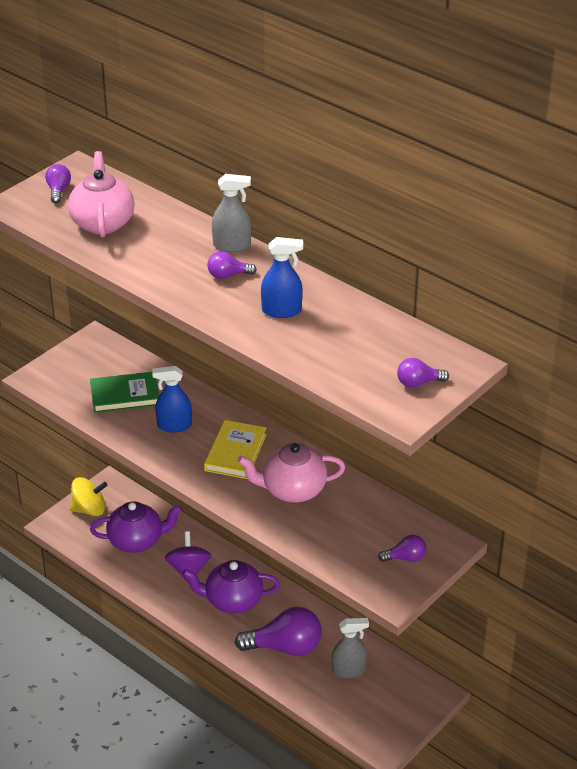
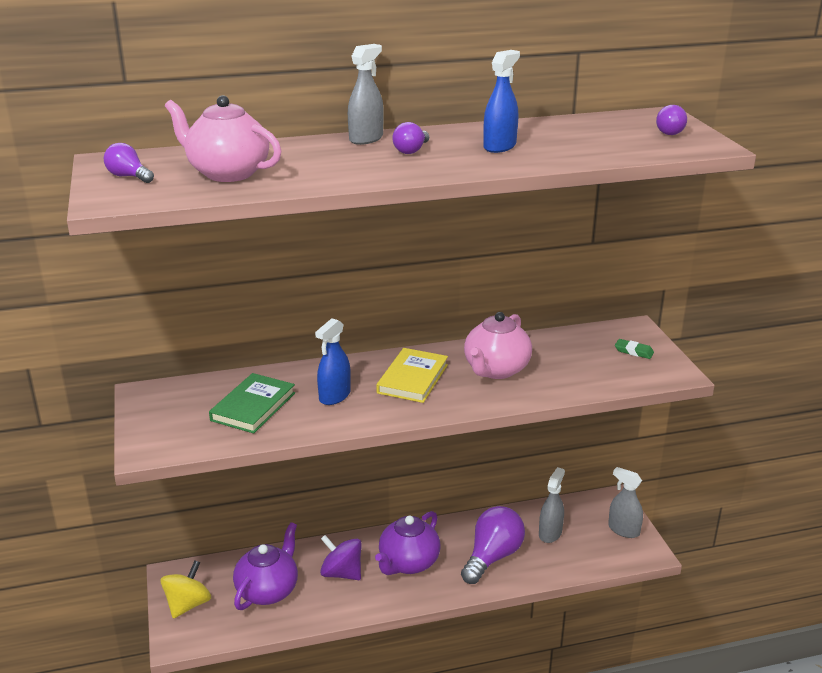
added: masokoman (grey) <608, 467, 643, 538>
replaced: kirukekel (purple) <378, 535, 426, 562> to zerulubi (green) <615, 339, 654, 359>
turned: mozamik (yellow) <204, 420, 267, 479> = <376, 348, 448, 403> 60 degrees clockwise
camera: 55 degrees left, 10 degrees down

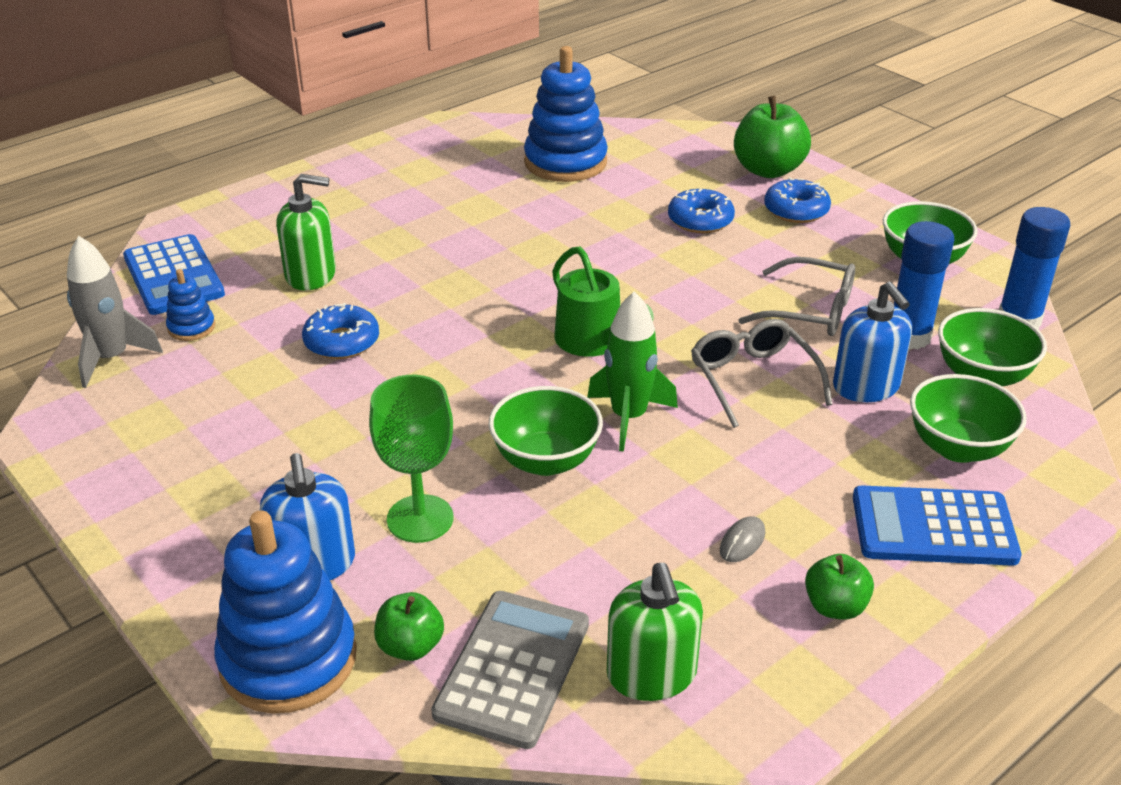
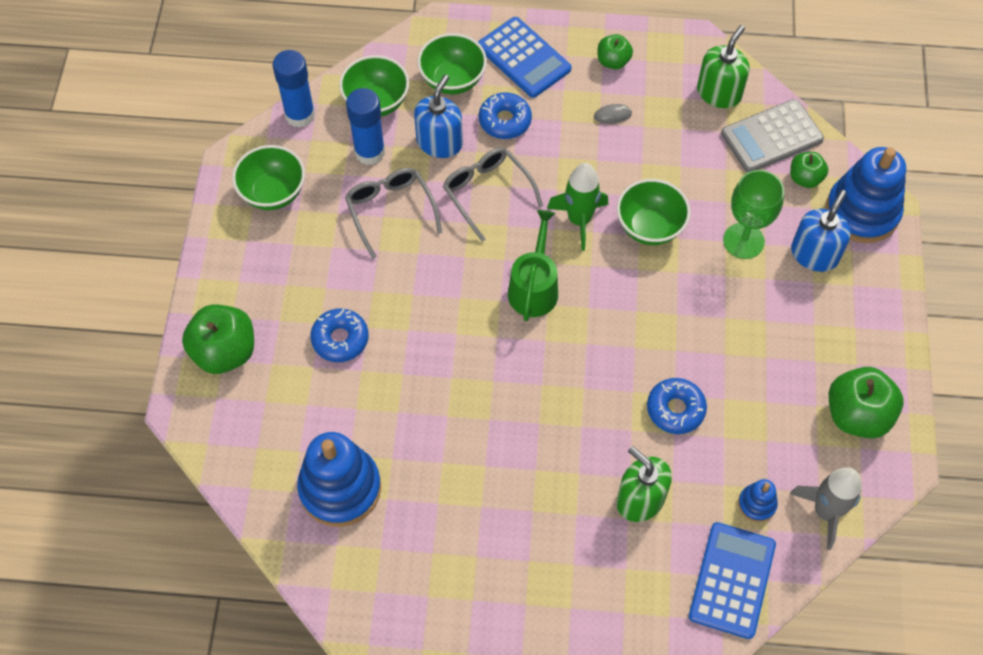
added: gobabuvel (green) <829, 367, 903, 438>
moved: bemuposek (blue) <764, 177, 831, 223> to <479, 93, 532, 139>
turned: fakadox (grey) <691, 319, 833, 428> = <443, 147, 543, 242> 120 degrees clockwise
camera: 135 degrees left, 25 degrees up

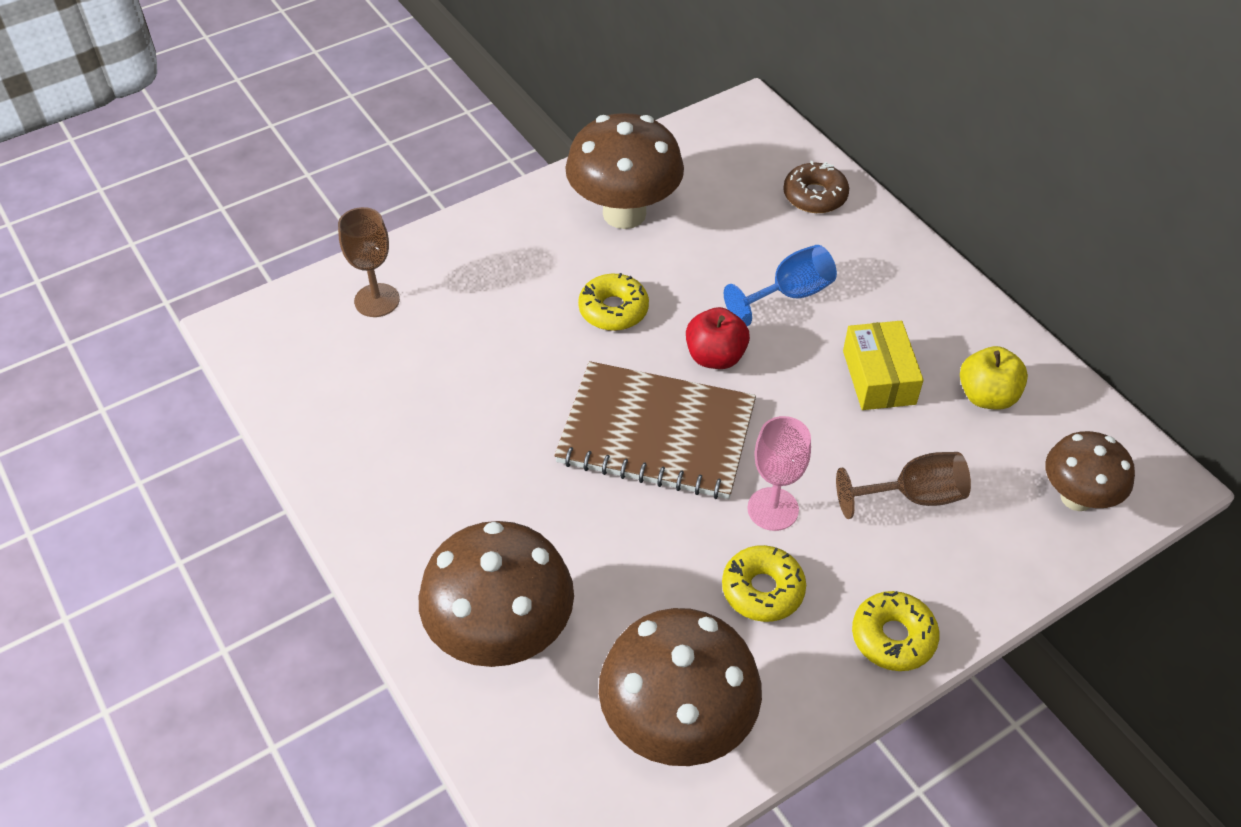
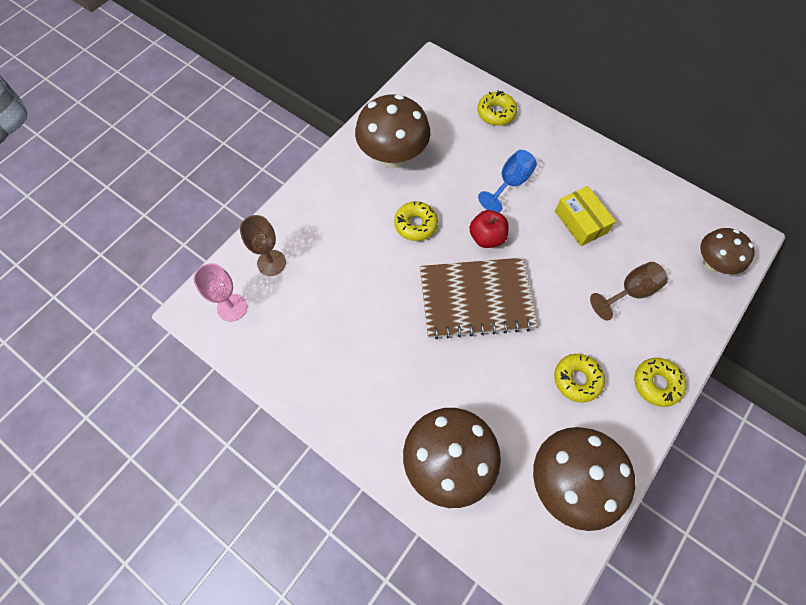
removed: gobabuvel (yellow) <960, 346, 1028, 410>
moved: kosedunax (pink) <747, 416, 811, 531> to <194, 263, 247, 322>
recoloured: bemuposek (brown) <783, 161, 849, 213> to bemuposek (yellow) <477, 91, 517, 126>
camera: 20 degrees left, 15 degrees up

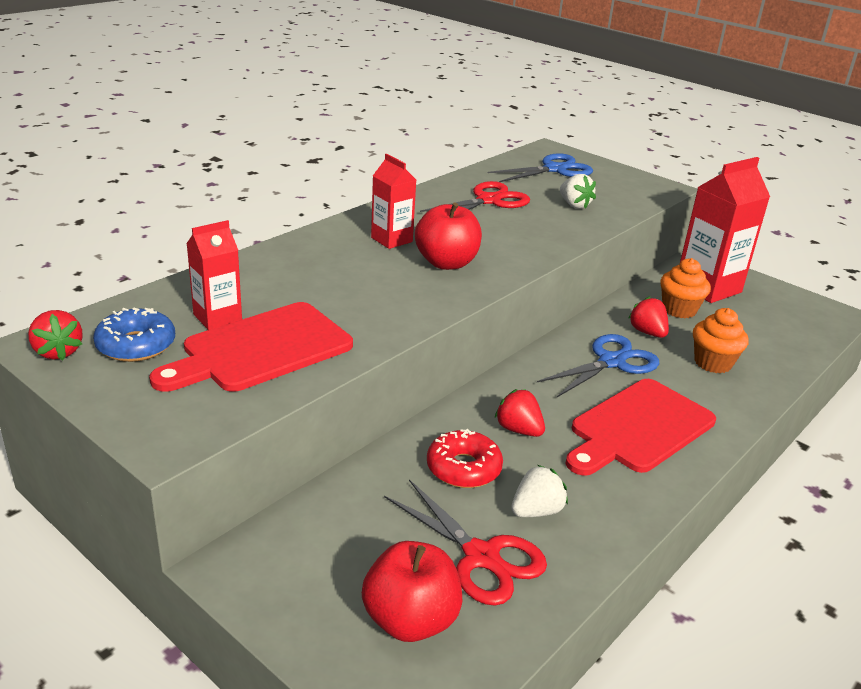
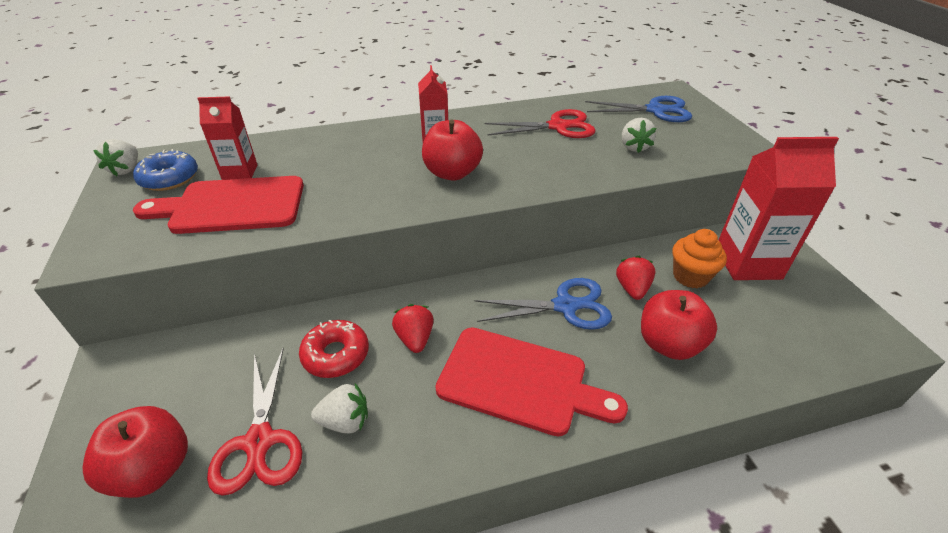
replaced: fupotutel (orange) <693, 308, 749, 374> to gobabuvel (red) <641, 290, 717, 360>
recoloured: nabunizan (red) <28, 310, 83, 361> to nabunizan (white) <93, 139, 138, 176>
turned: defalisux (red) <565, 379, 716, 476> = <435, 327, 628, 437> 150 degrees counterclockwise
camera: 35 degrees right, 10 degrees up

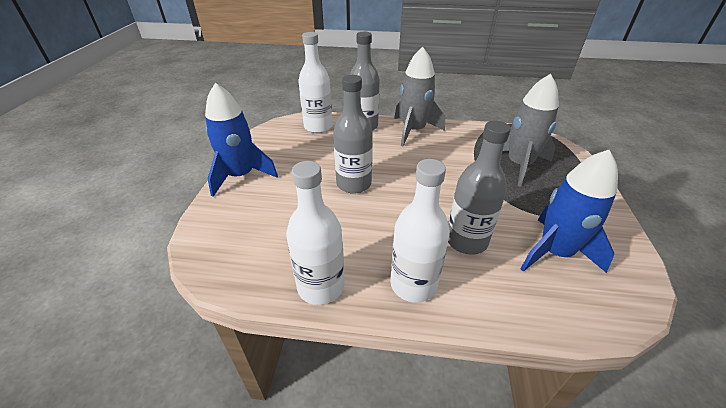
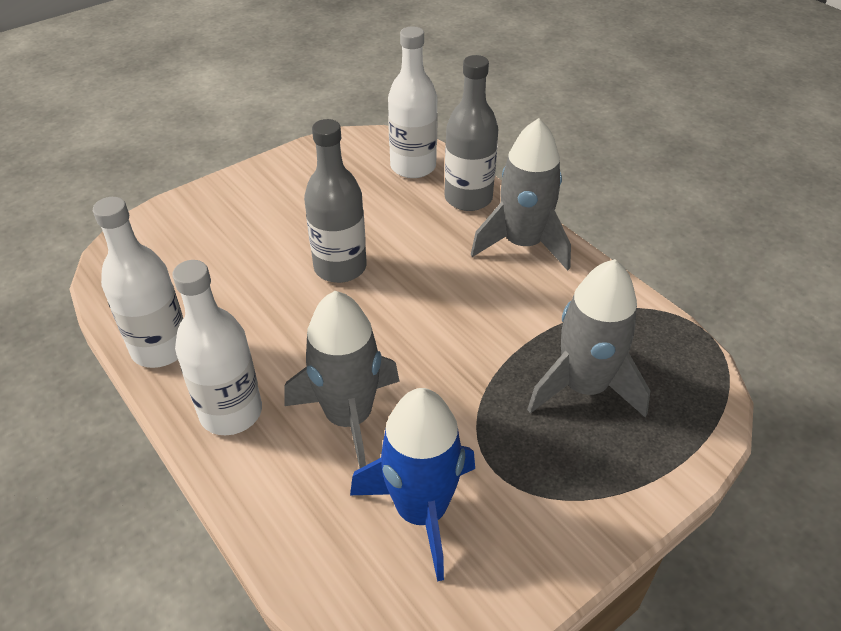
removed: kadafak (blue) <205, 83, 278, 197>
replaced: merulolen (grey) <448, 121, 511, 255> to kadafak (grey) <284, 291, 400, 468>
camera: 45 degrees right, 5 degrees up

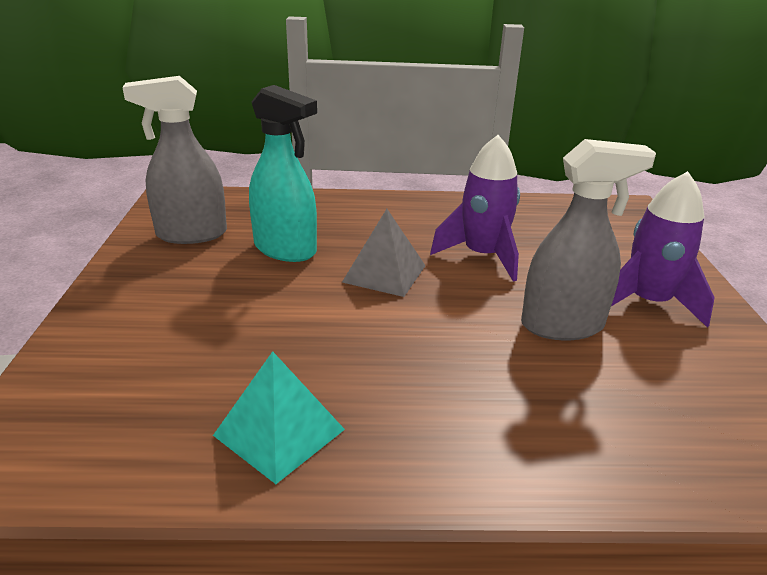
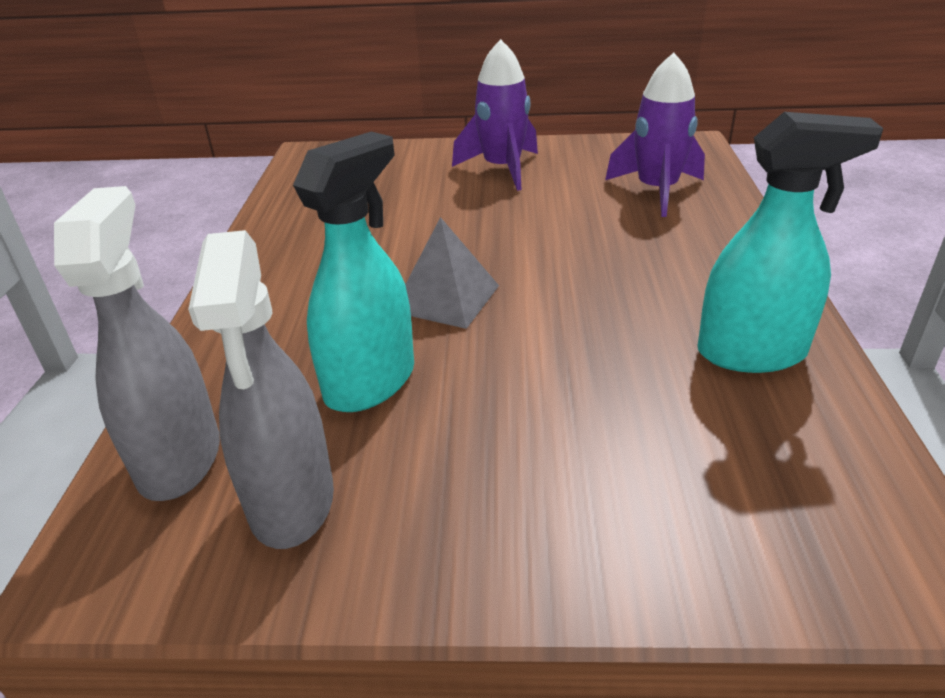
moved: kadafak (purple) <430, 135, 520, 282> to <605, 53, 705, 217>; masokoman (grey) <521, 139, 656, 340> to <54, 186, 220, 501>
replaced: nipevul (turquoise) <213, 351, 345, 484> to masokoman (turquoise) <697, 112, 883, 373>
camera: 85 degrees left, 5 degrees up

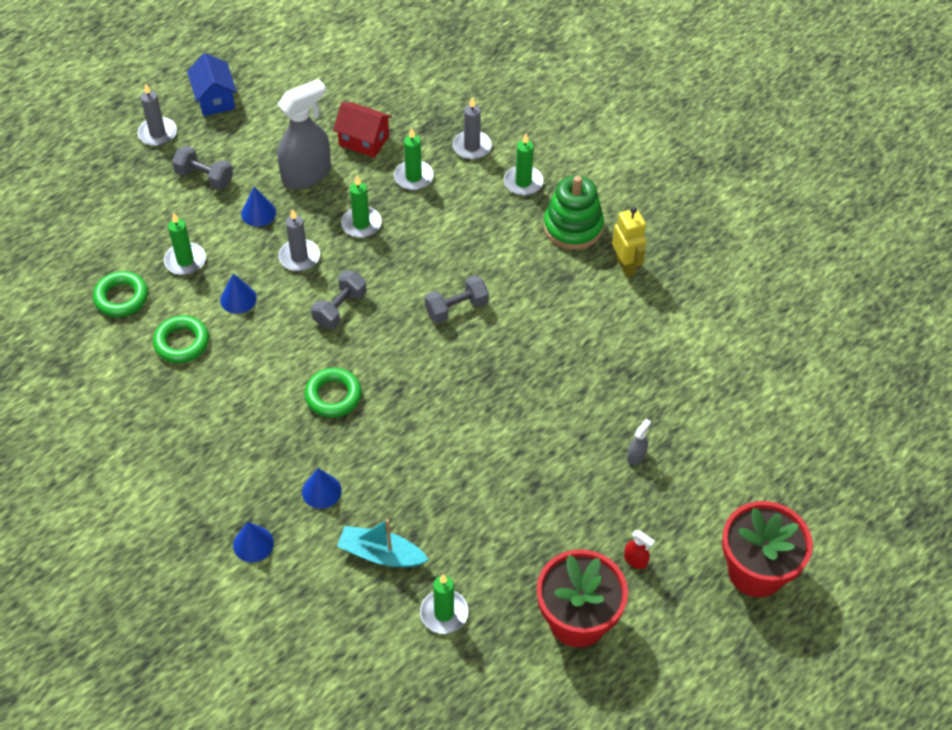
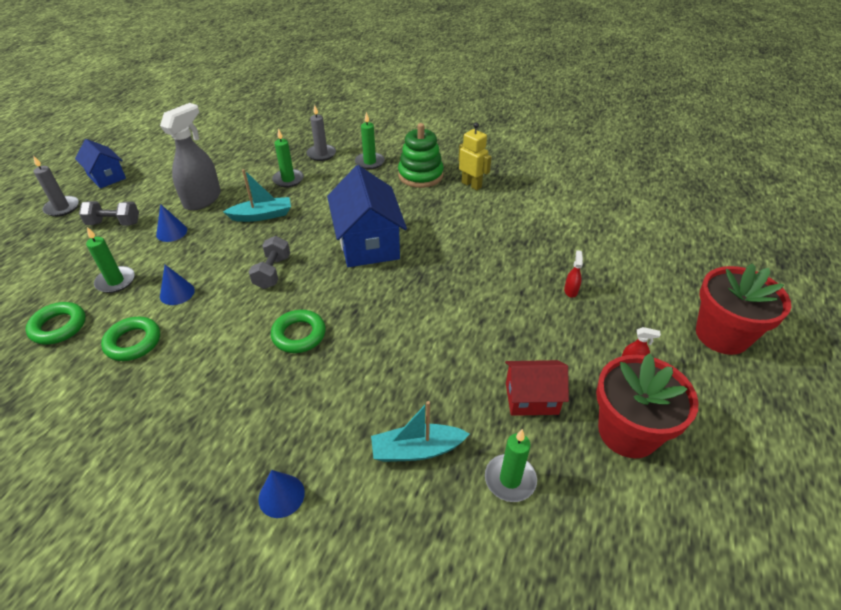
removed: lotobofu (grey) <278, 209, 320, 271>; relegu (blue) <302, 468, 342, 509>
moved: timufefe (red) <333, 102, 392, 158> to <505, 360, 569, 416>
replaced: lotobofu (green) <341, 176, 382, 238> to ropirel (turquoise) <223, 169, 291, 222>; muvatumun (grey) <425, 275, 489, 323> to timufefe (blue) <327, 165, 407, 267>
recoloured: masokoman (grey) <627, 419, 651, 465> to masokoman (red) <564, 250, 583, 298>
camera: 25 degrees left, 10 degrees down

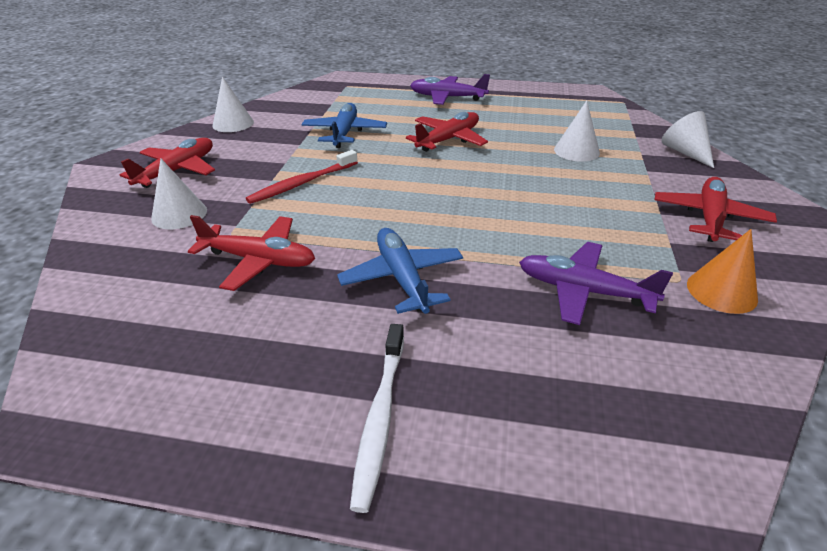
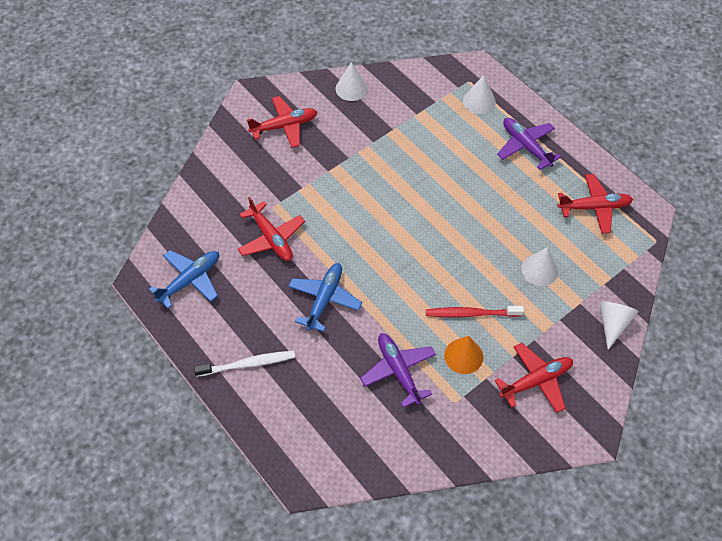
moved: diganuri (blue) <302, 103, 387, 148> to <149, 250, 219, 309>; diganuri (red) <406, 112, 488, 152> to <557, 174, 633, 234>; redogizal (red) <246, 150, 358, 204> to <426, 306, 524, 318>; relegu (white) <151, 158, 207, 229> to <463, 75, 496, 114>; relegu (orange) <687, 229, 758, 314> to <444, 336, 483, 374>
turned: redogizal (white) <350, 324, 404, 513> = <194, 351, 295, 377> 150 degrees counterclockwise
camera: 40 degrees right, 20 degrees up

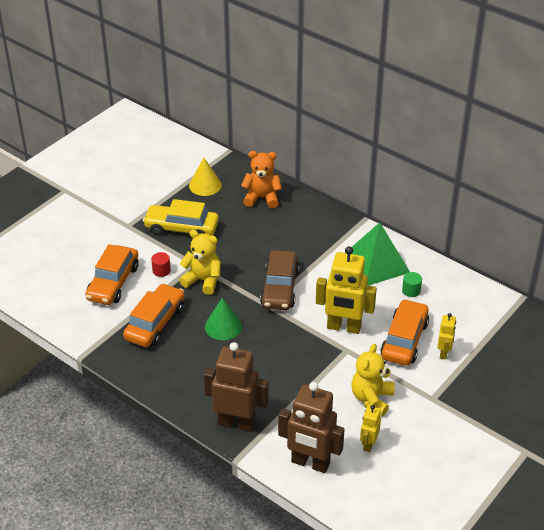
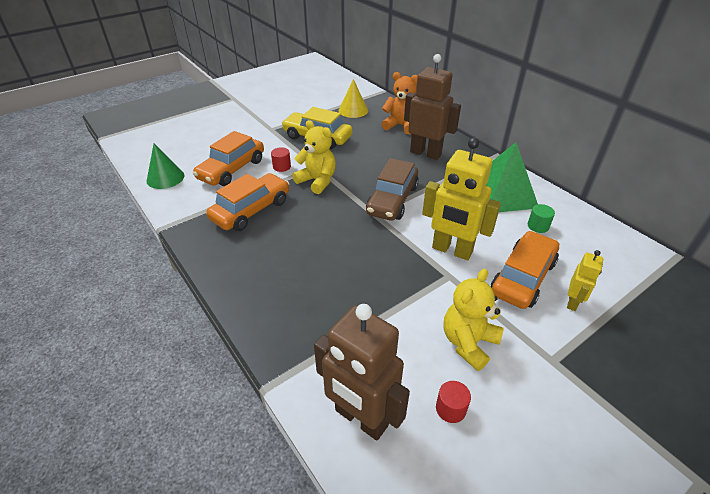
moved: relegu (green) <205, 298, 242, 340> to <146, 144, 184, 189>; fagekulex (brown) <204, 342, 268, 432> to <404, 54, 461, 160>
replaced: fagekulex (yellow) <360, 405, 381, 452> to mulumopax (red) <436, 381, 471, 423>
camera: 15 degrees right, 0 degrees up

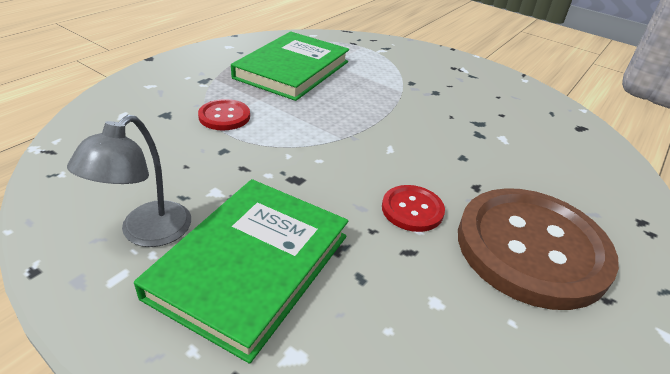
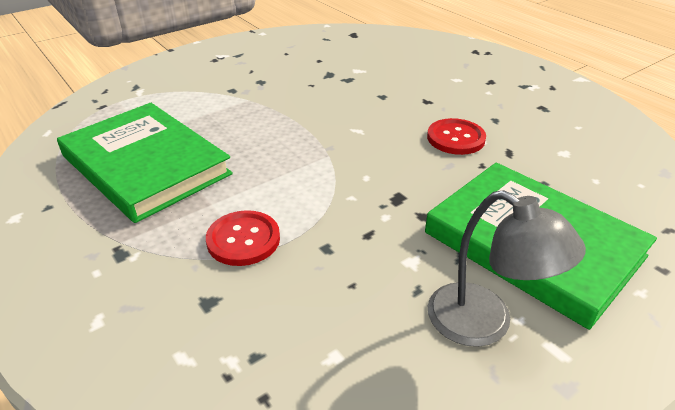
removed: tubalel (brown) <458, 188, 619, 310>
camera: 70 degrees left, 0 degrees up

